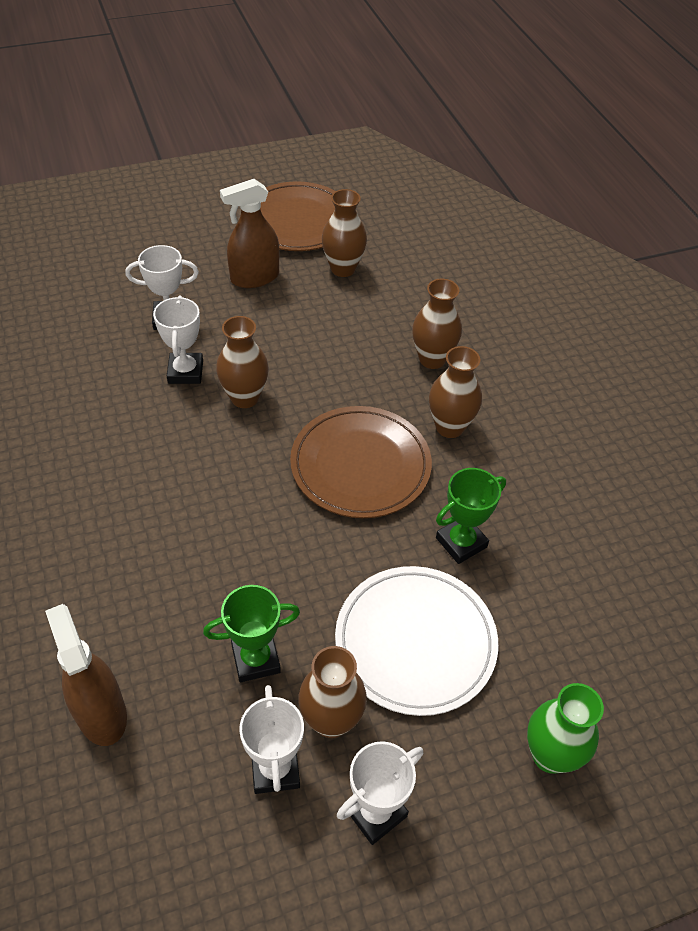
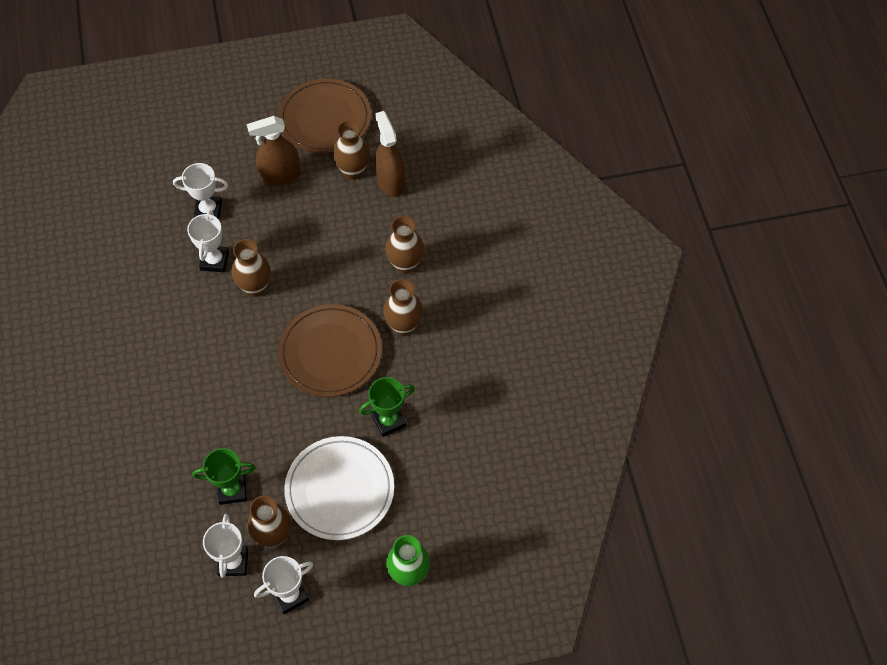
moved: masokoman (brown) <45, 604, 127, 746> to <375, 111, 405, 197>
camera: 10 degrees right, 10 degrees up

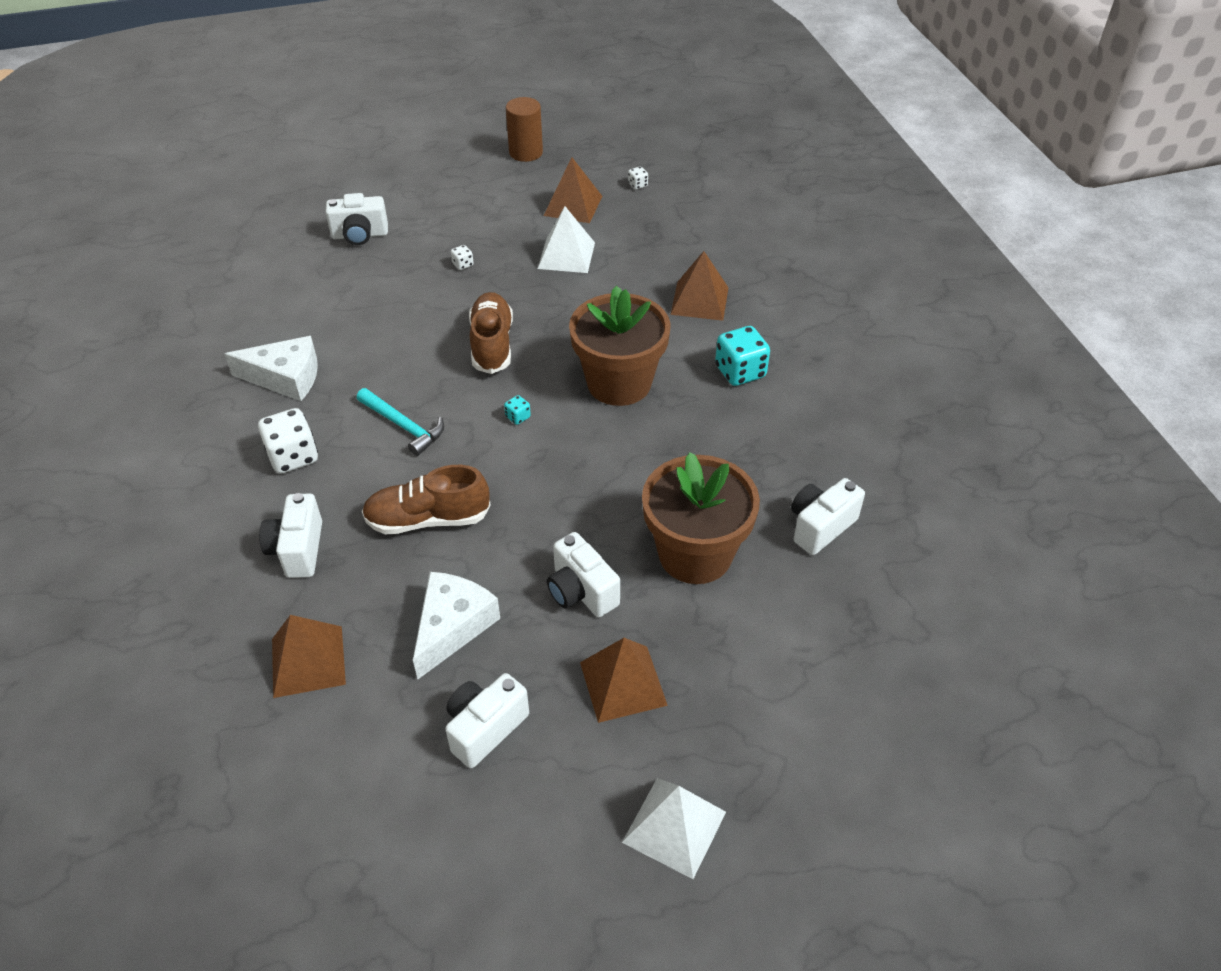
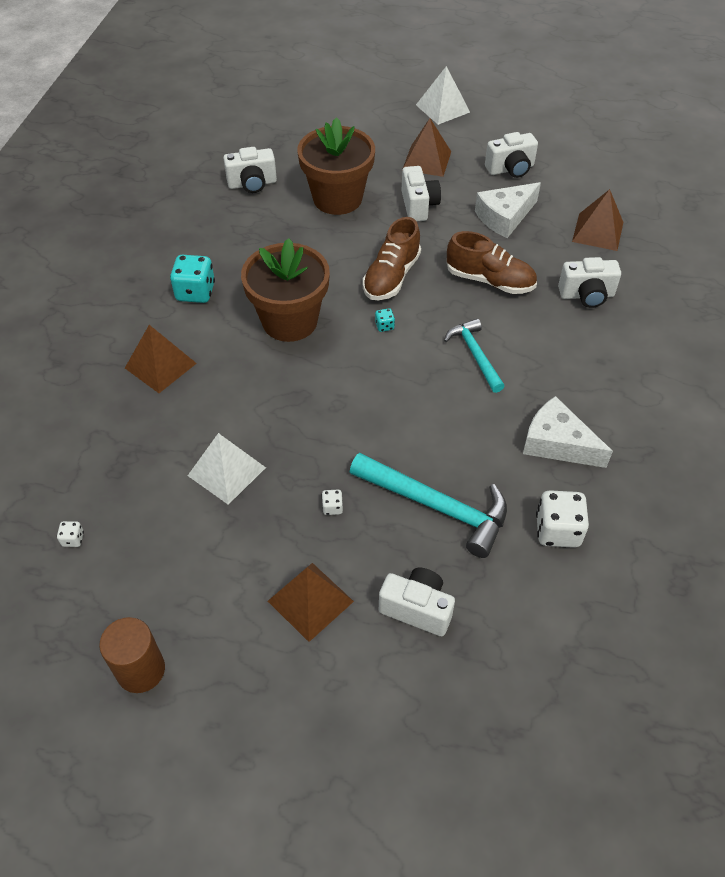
added: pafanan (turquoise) <350, 453, 507, 558>
moved: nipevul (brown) <544, 157, 602, 223> to <268, 563, 354, 642>; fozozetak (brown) <469, 292, 513, 374> to <363, 217, 421, 300>; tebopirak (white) <258, 408, 318, 474> to <536, 490, 589, 548>
turned: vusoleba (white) <259, 493, 322, 578> = <558, 257, 621, 308> 60 degrees clockwise
camera: 150 degrees left, 5 degrees up

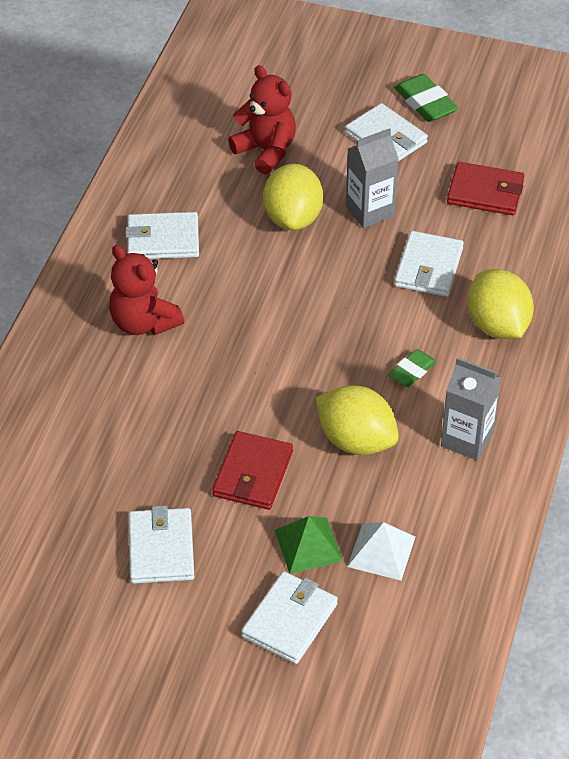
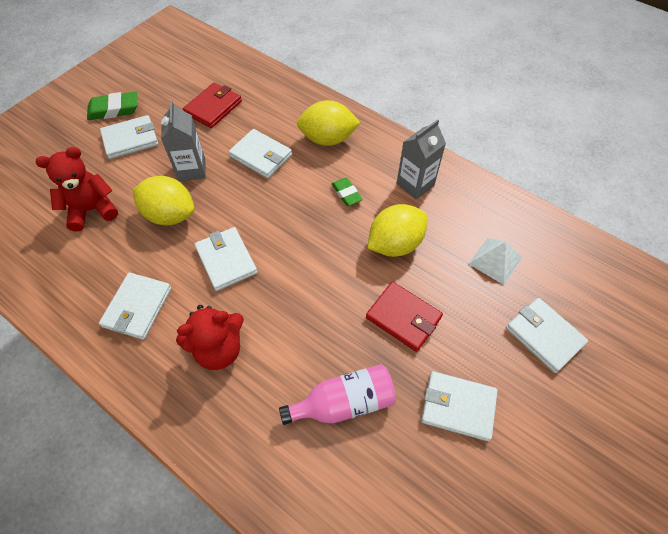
removed: nipevul (green) <274, 516, 343, 574>
added: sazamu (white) <194, 227, 257, 291>; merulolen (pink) <279, 364, 396, 425>
camera: 70 degrees left, 10 degrees up

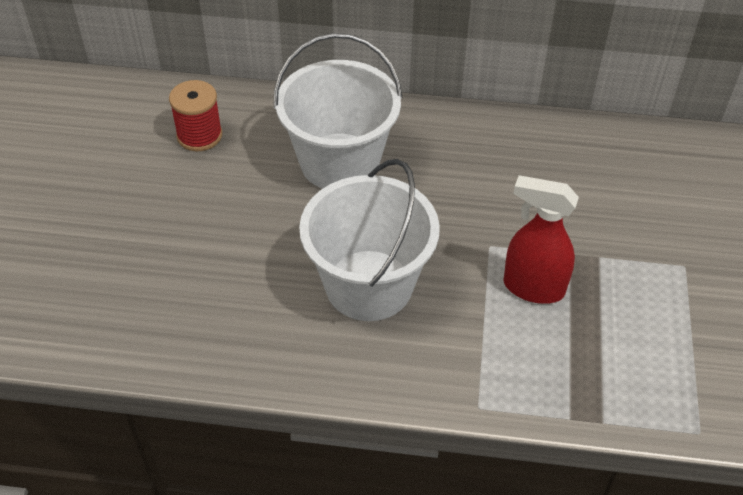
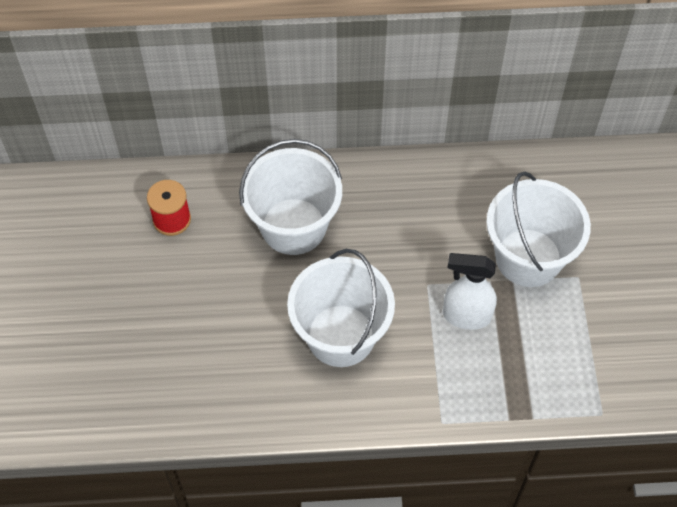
added: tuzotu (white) <486, 172, 591, 287>
recoloured: masokoman (red) <503, 175, 579, 304> to masokoman (white) <443, 253, 497, 330>
camera: 10 degrees left, 10 degrees up

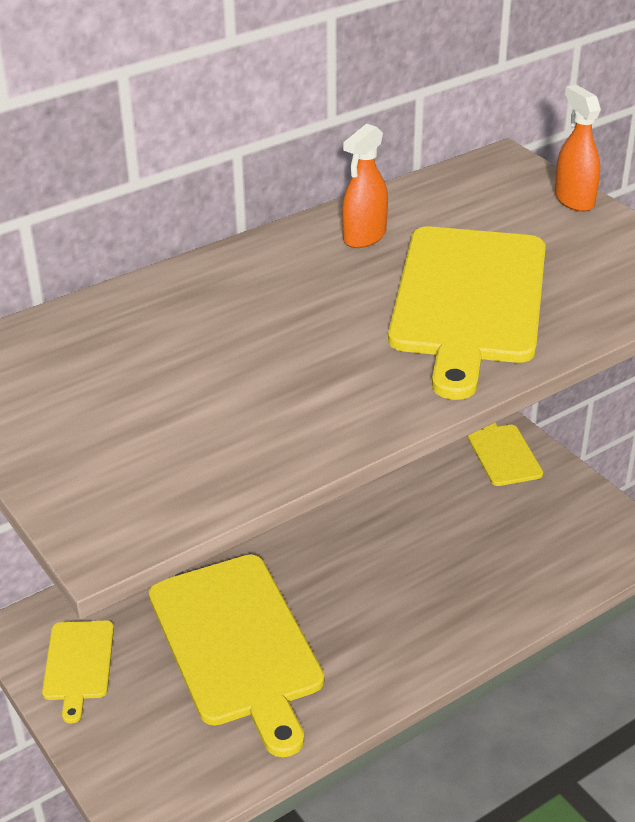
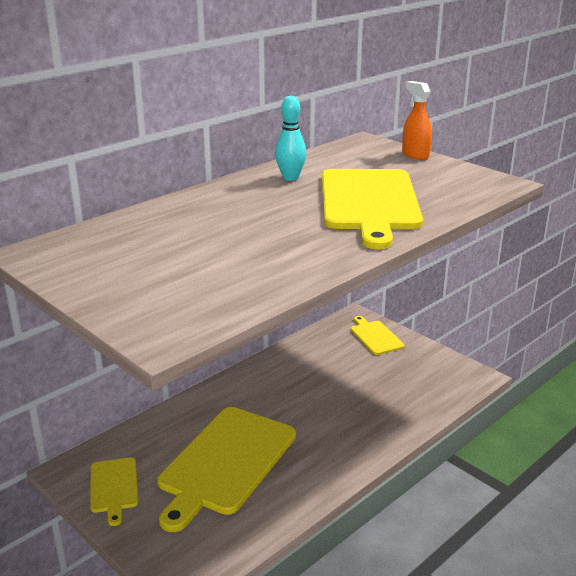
replaced: masokoman (orange) <342, 124, 388, 248> to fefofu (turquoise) <275, 96, 306, 181>
turned: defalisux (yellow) <149, 554, 324, 757> = <157, 407, 296, 532> 60 degrees clockwise
camera: 10 degrees left, 10 degrees down

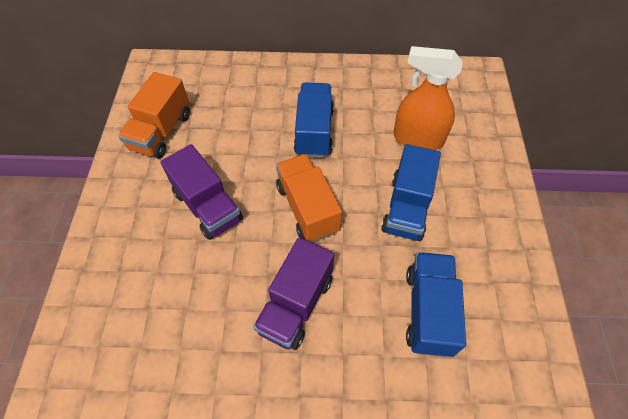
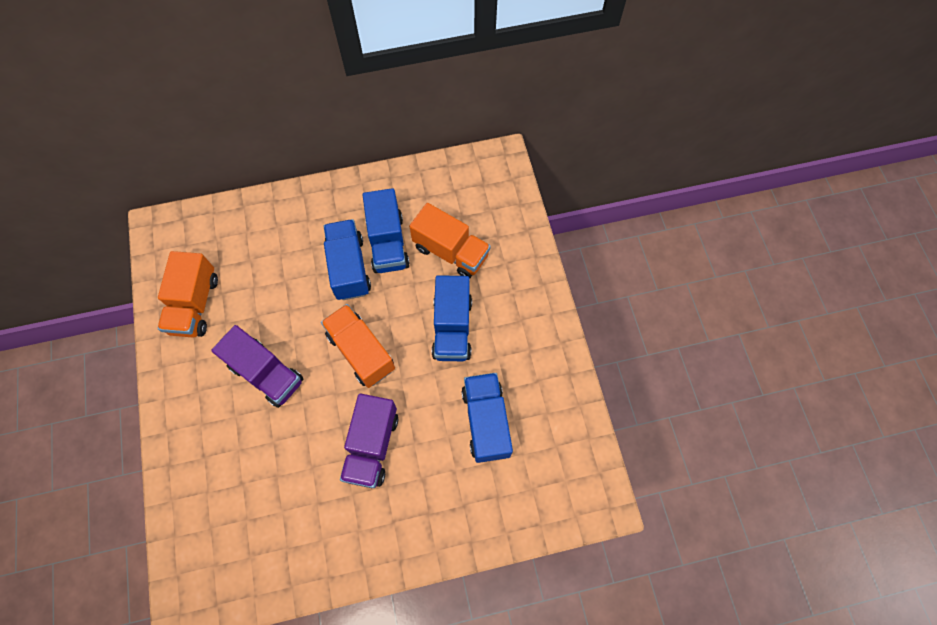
added: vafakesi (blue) <363, 188, 410, 273>
replaced: masokoman (orange) <394, 46, 463, 150> to vafakesi (orange) <409, 203, 491, 278>
camera: 15 degrees left, 10 degrees up

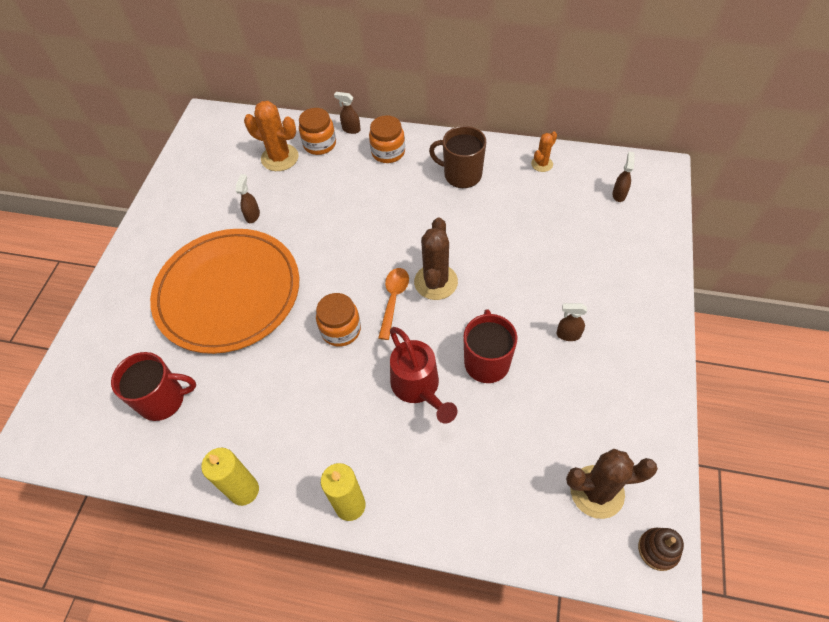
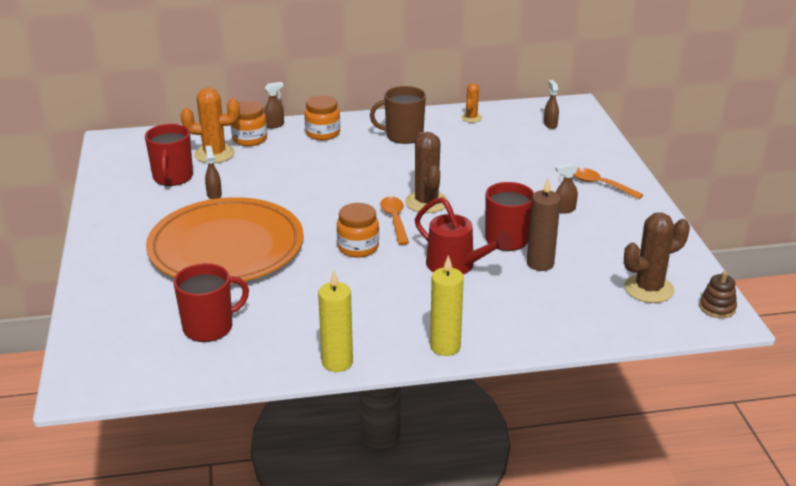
added: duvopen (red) <145, 124, 193, 186>; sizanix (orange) <573, 168, 644, 199>; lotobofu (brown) <527, 178, 561, 271>
turned: masokoman (brown) <334, 92, 361, 134> = <264, 82, 284, 129> 150 degrees clockwise
camera: 25 degrees left, 25 degrees down

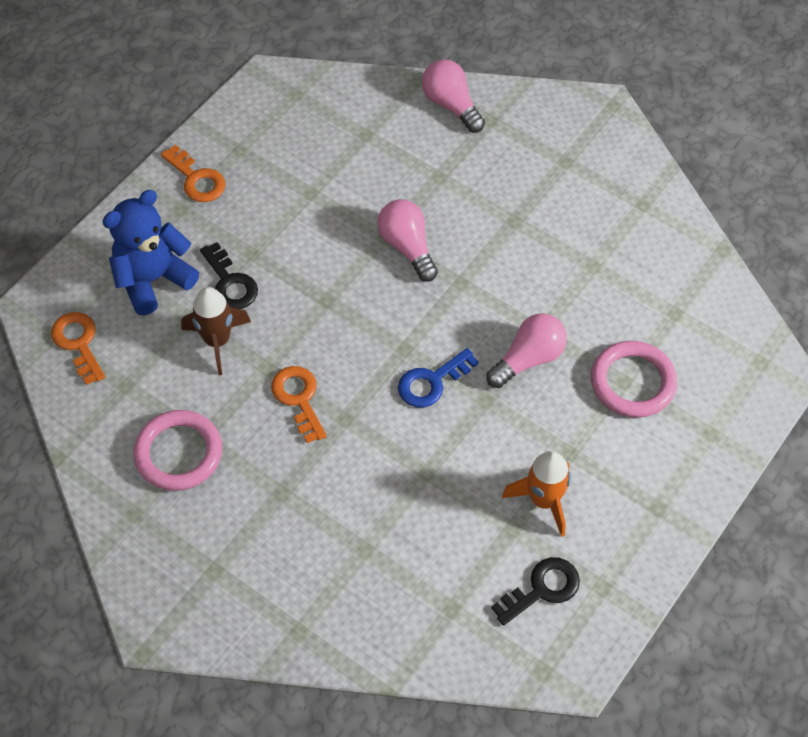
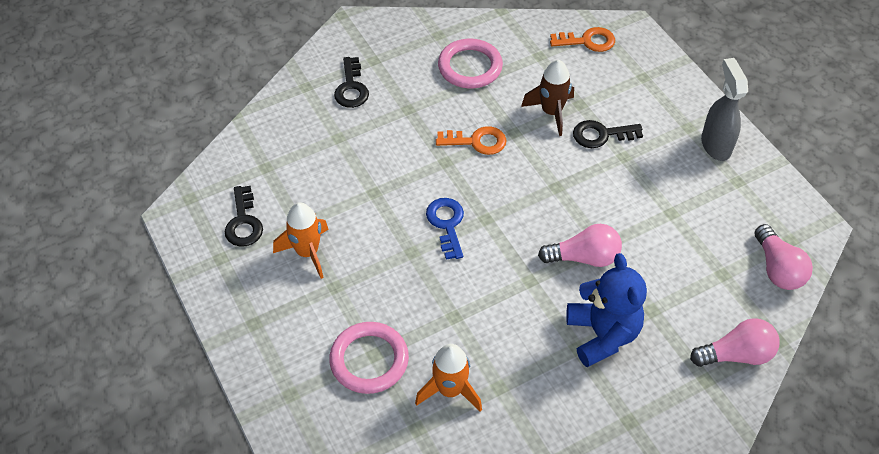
added: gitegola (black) <334, 57, 369, 108>; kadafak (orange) <415, 344, 482, 412>
moved: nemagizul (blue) <102, 190, 199, 315> to <566, 253, 647, 367>; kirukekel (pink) <486, 313, 567, 388> to <755, 224, 813, 290>
replaced: gitegola (orange) <161, 145, 225, 202> to masokoman (grey) <701, 58, 748, 161>
camera: 115 degrees right, 5 degrees down

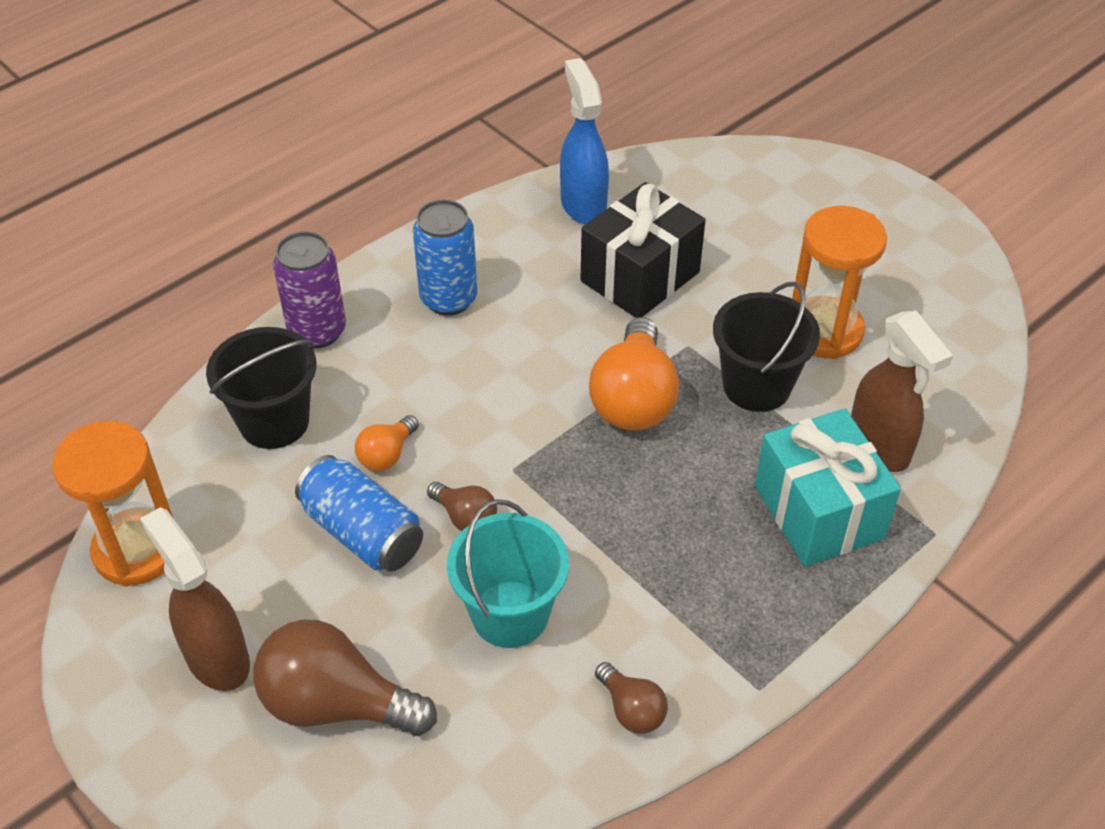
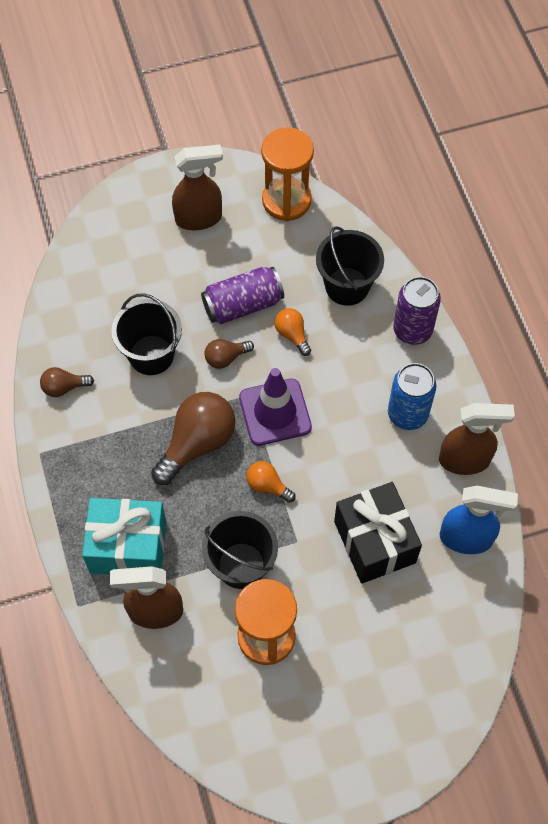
added: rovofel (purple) <239, 368, 312, 446>; masokoman (brown) <439, 403, 515, 475>
moved: kirukekel (brown) <253, 619, 437, 736> to <151, 392, 235, 485>
recoloured: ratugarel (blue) <295, 455, 423, 572> to ratugarel (purple) <201, 267, 284, 324>; tuzotu (turquoise) <447, 499, 569, 648> to tuzotu (black) <111, 293, 182, 375>
resized: kirukekel (orange) <589, 317, 679, 430> = <246, 461, 296, 503> x0.51
camera: 115 degrees right, 15 degrees up

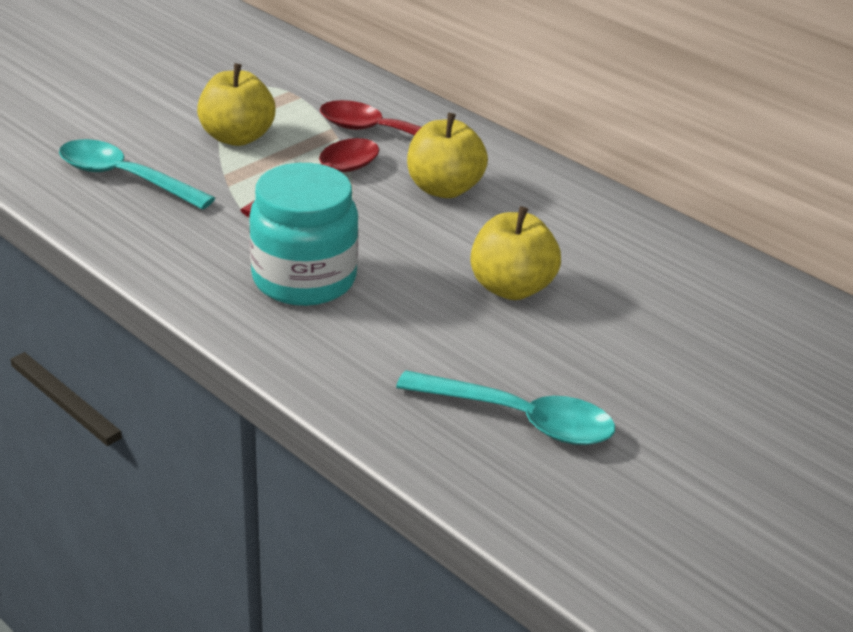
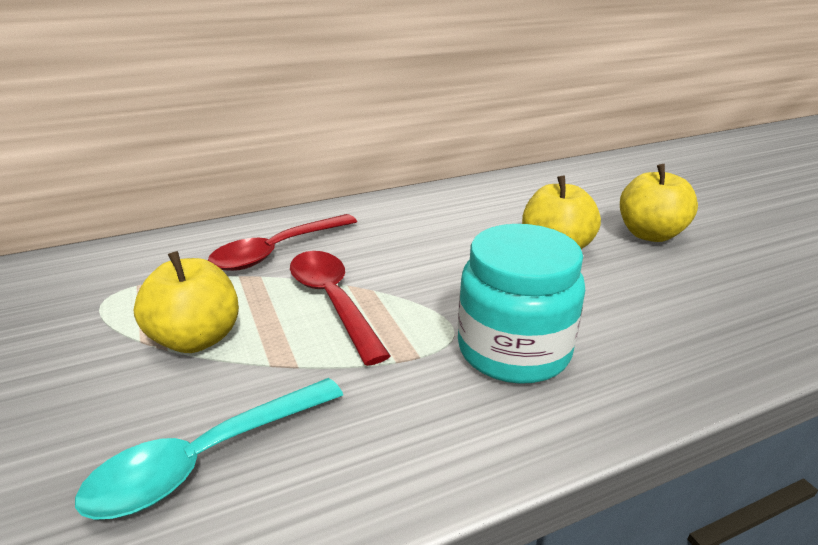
removed: sizanix (turquoise) <396, 370, 615, 445>
moved: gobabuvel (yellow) <407, 113, 488, 198> to <620, 164, 698, 242>
camera: 65 degrees left, 5 degrees down

